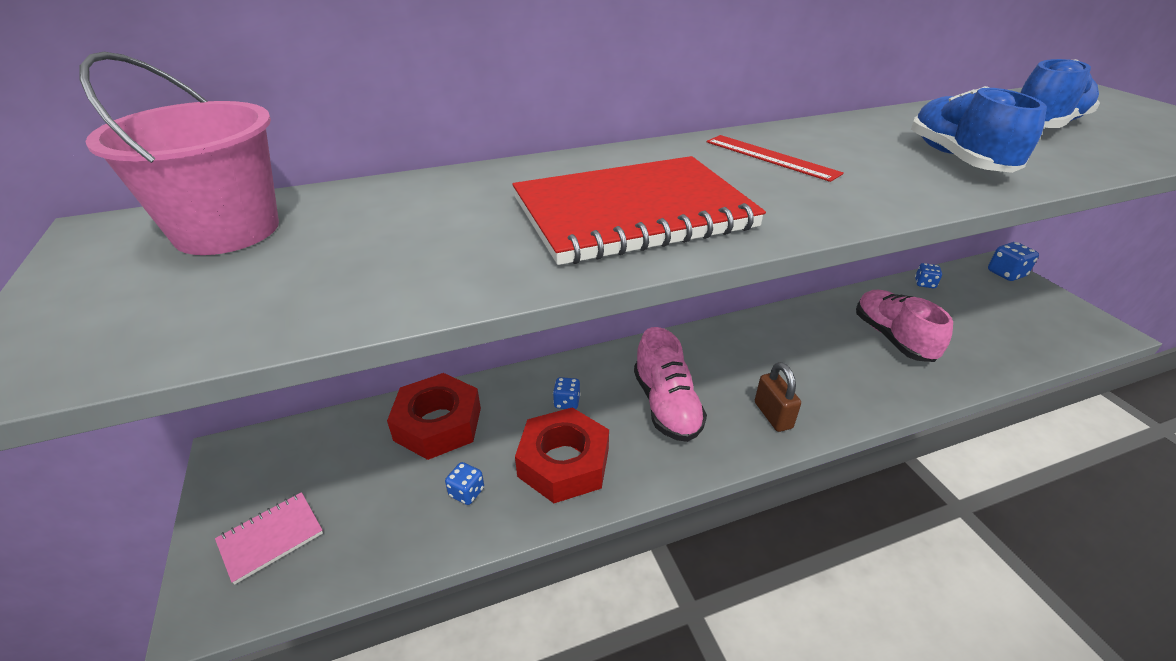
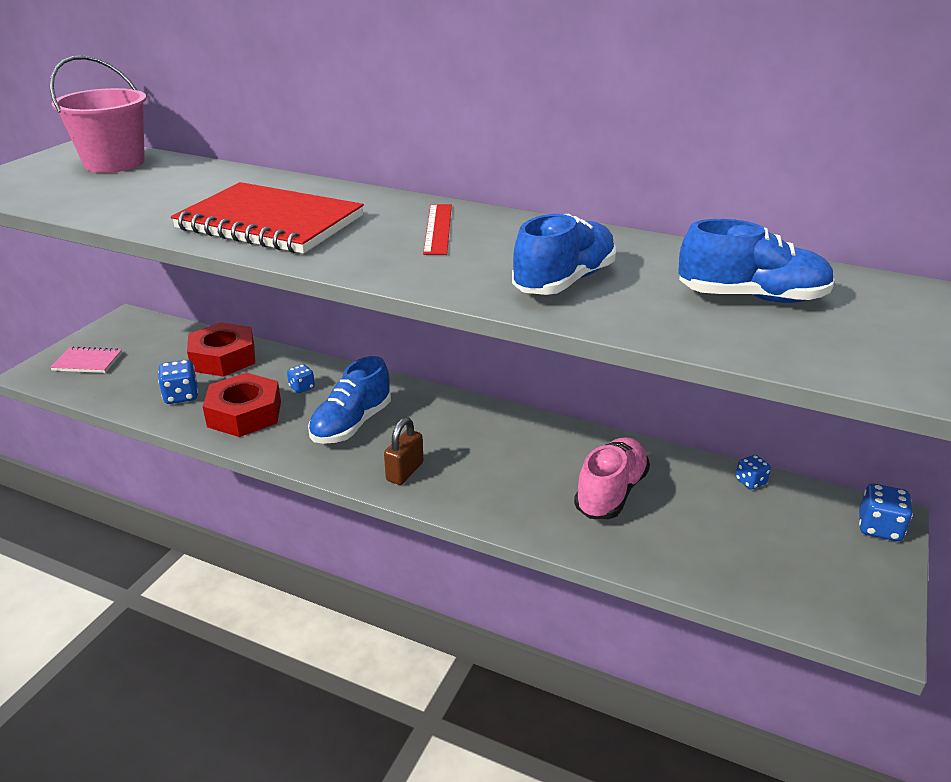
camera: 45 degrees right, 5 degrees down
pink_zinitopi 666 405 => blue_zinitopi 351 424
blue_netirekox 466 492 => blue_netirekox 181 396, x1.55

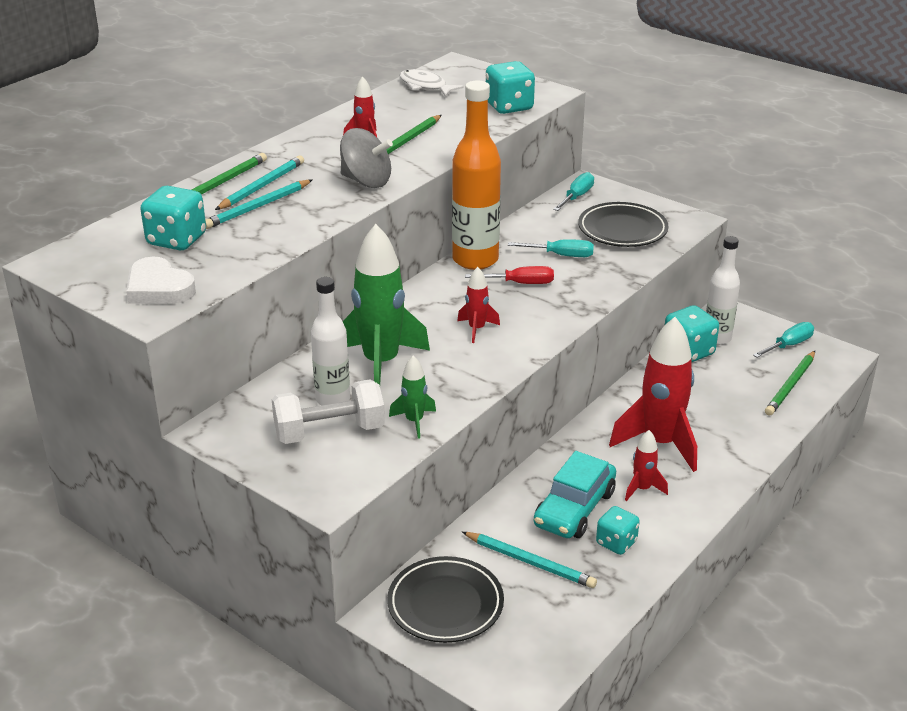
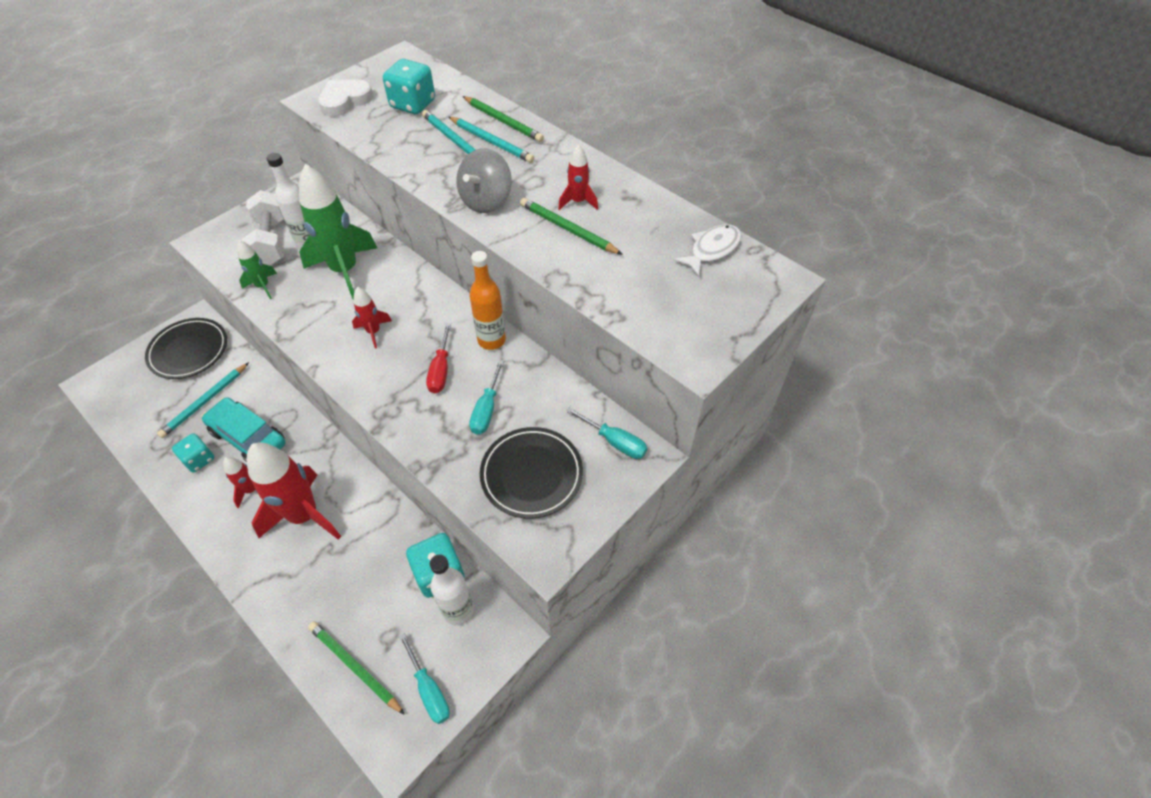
camera: 95 degrees right, 20 degrees up
turquoise_netirekox 509 107 => nothing
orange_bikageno 475 260 => orange_bikageno 491 340, x0.64

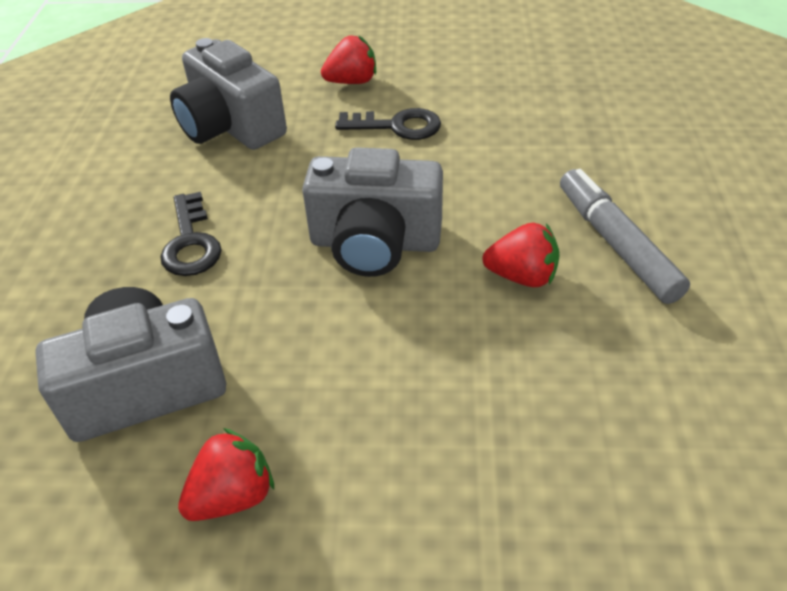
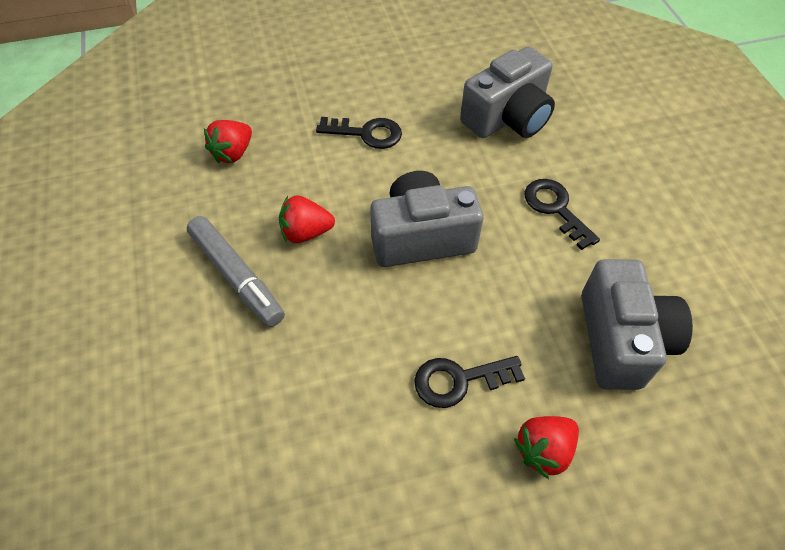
camera: 160 degrees right, 10 degrees up
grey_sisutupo 231 127 => grey_sisutupo 621 340, 60 degrees clockwise
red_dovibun 233 496 => red_dovibun 233 153, relocated
nothing => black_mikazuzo 367 133

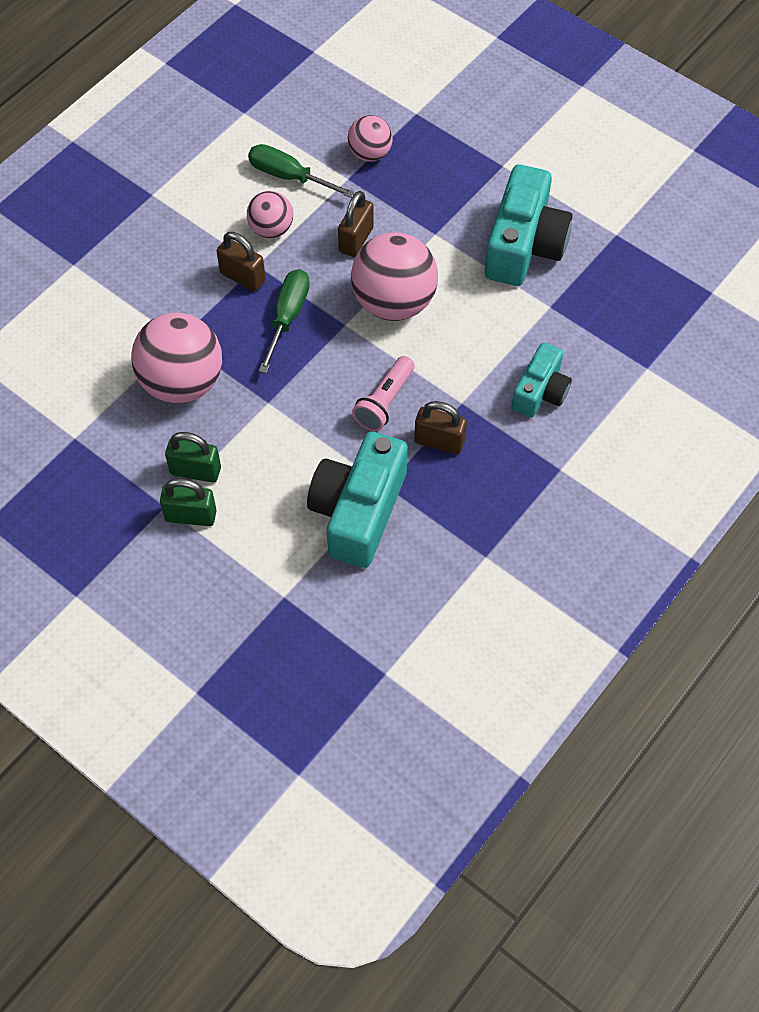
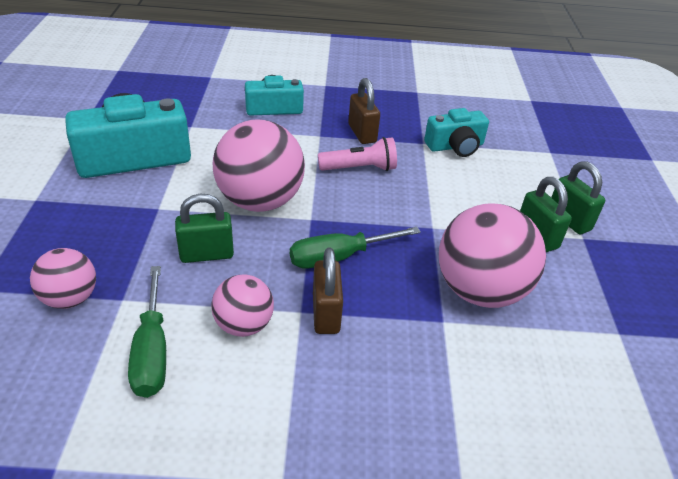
camera: 130 degrees left, 20 degrees down
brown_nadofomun 356 240 => green_nadofomun 206 254
turquoise_sisutupo 358 511 => turquoise_sisutupo 455 146, x0.59

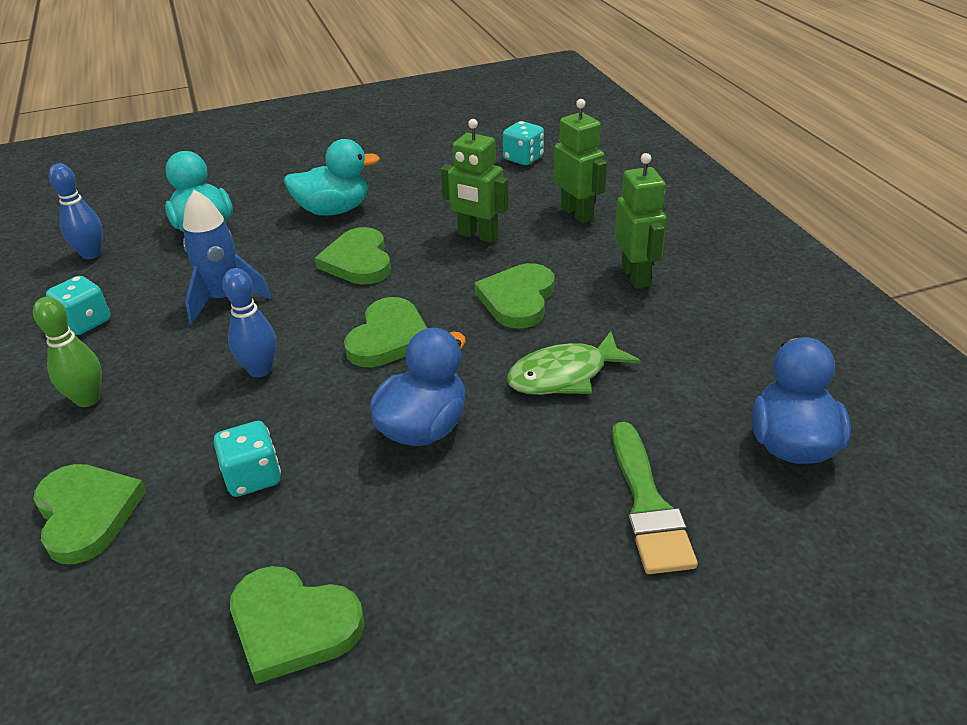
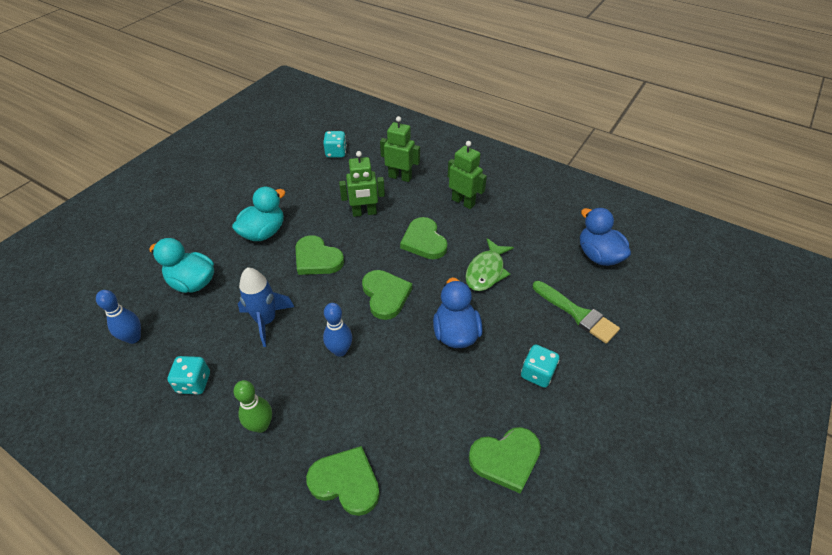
camera: 40 degrees left, 10 degrees up
turquoise_netirekox 253 477 => turquoise_netirekox 537 373, relocated

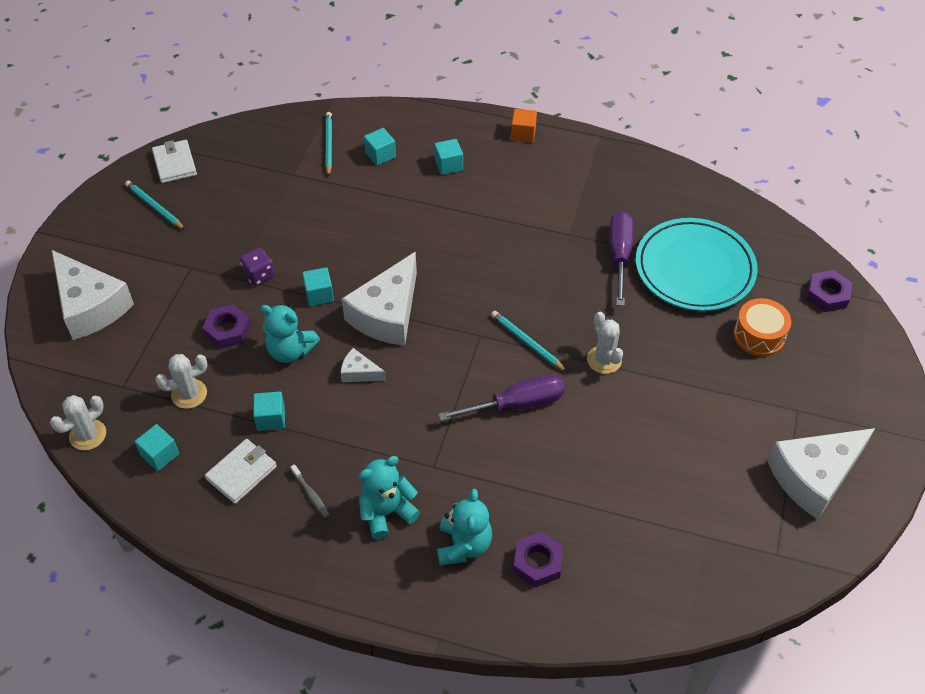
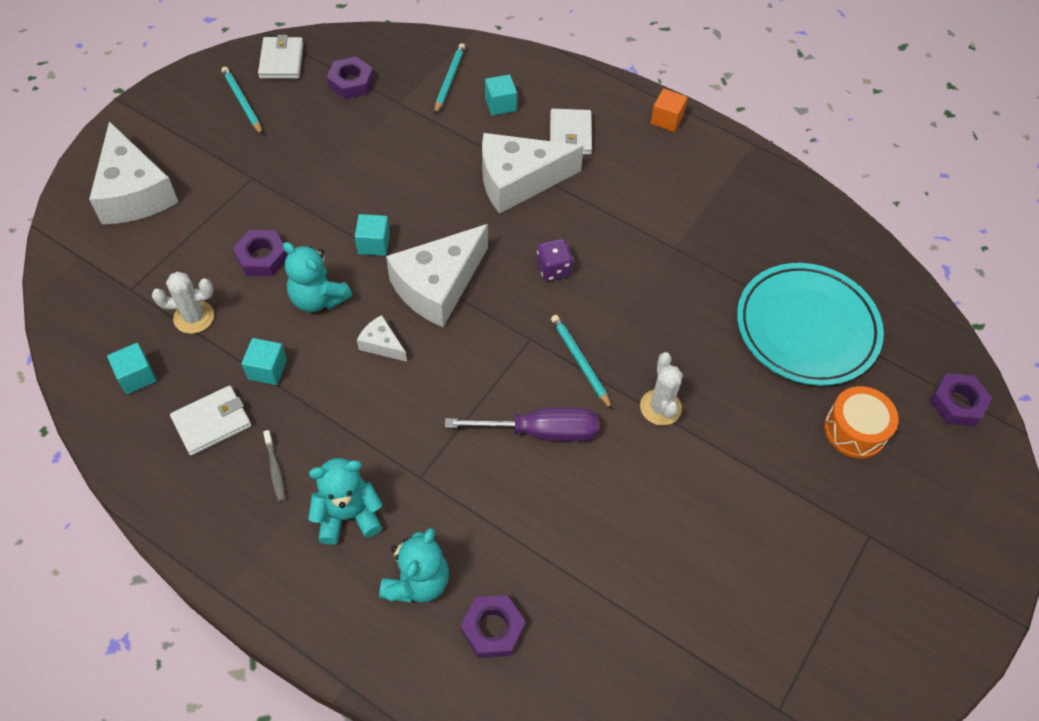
camera: 15 degrees right, 5 degrees up
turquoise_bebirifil 448 165 => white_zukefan 570 134
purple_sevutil 619 256 => nothing
purple_netirekox 259 275 => purple_netirekox 553 269, relocated
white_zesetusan 88 435 => nothing
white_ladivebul 814 477 => white_ladivebul 518 181, relocated
nothing => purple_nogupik 351 83

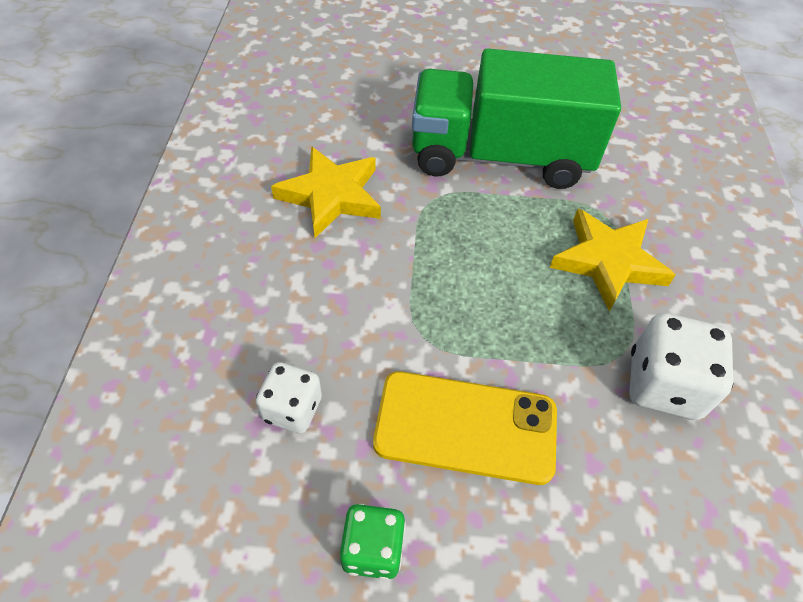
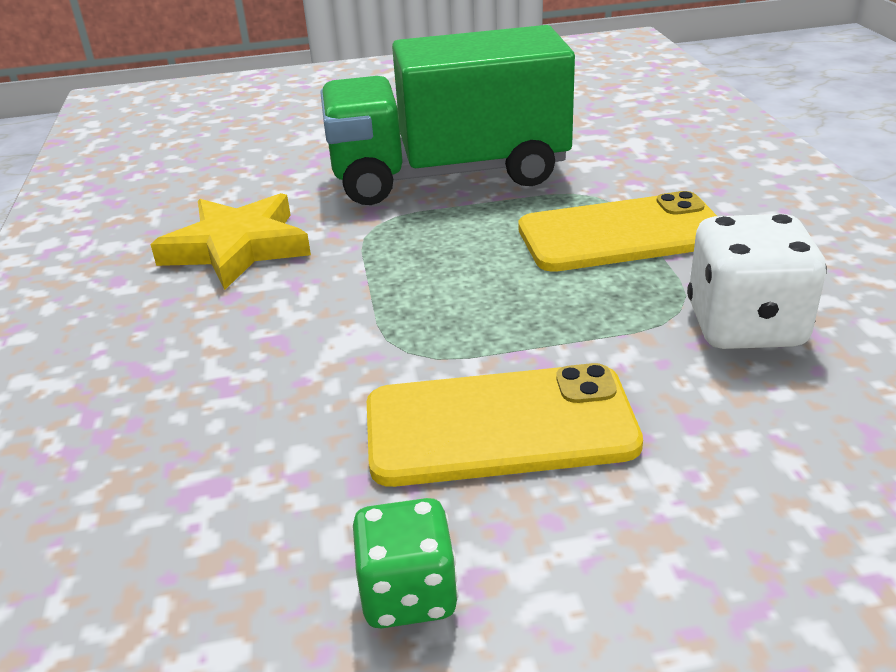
camera: 10 degrees left, 20 degrees down
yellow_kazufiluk 608 262 => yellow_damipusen 622 234
white_netirekox 292 409 => nothing

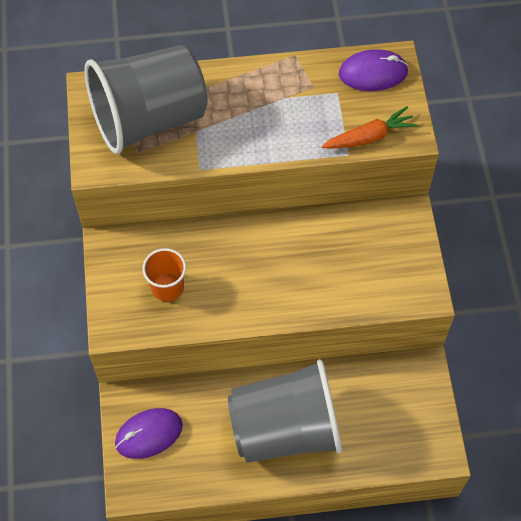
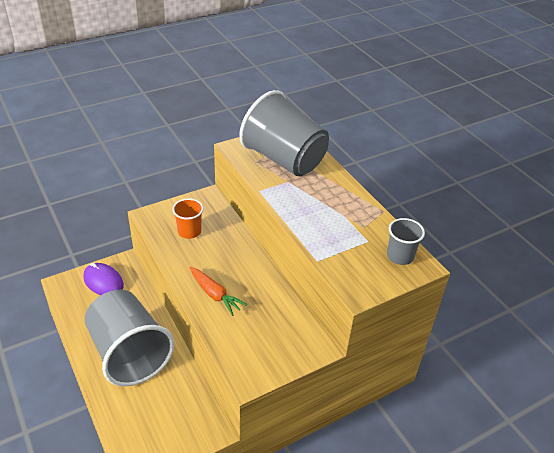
camera: 65 degrees right, 20 degrees down
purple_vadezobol 373 73 => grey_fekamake 400 256
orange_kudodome 370 137 => orange_kudodome 215 295, relocated

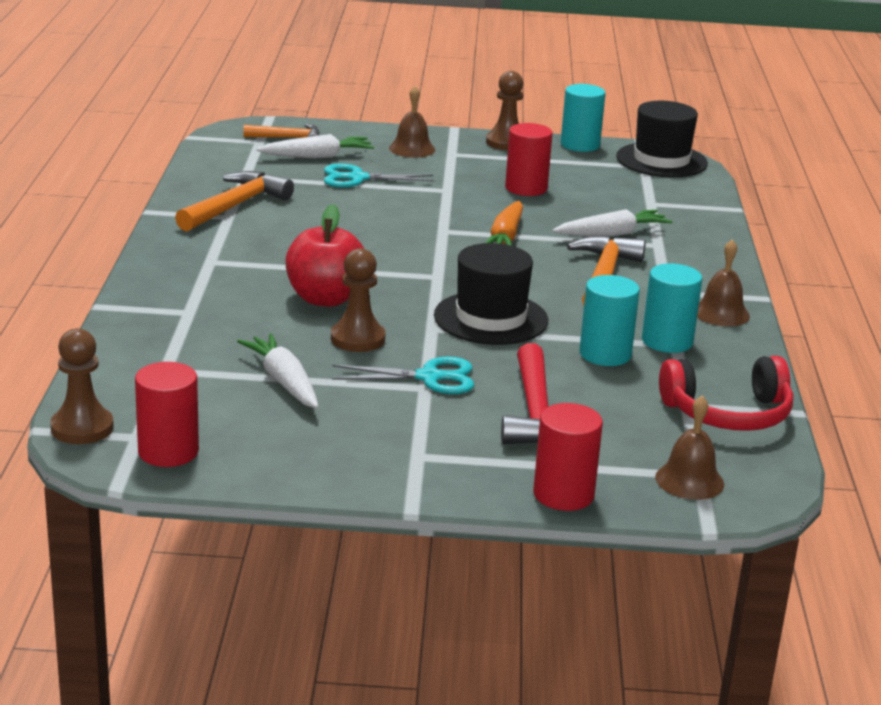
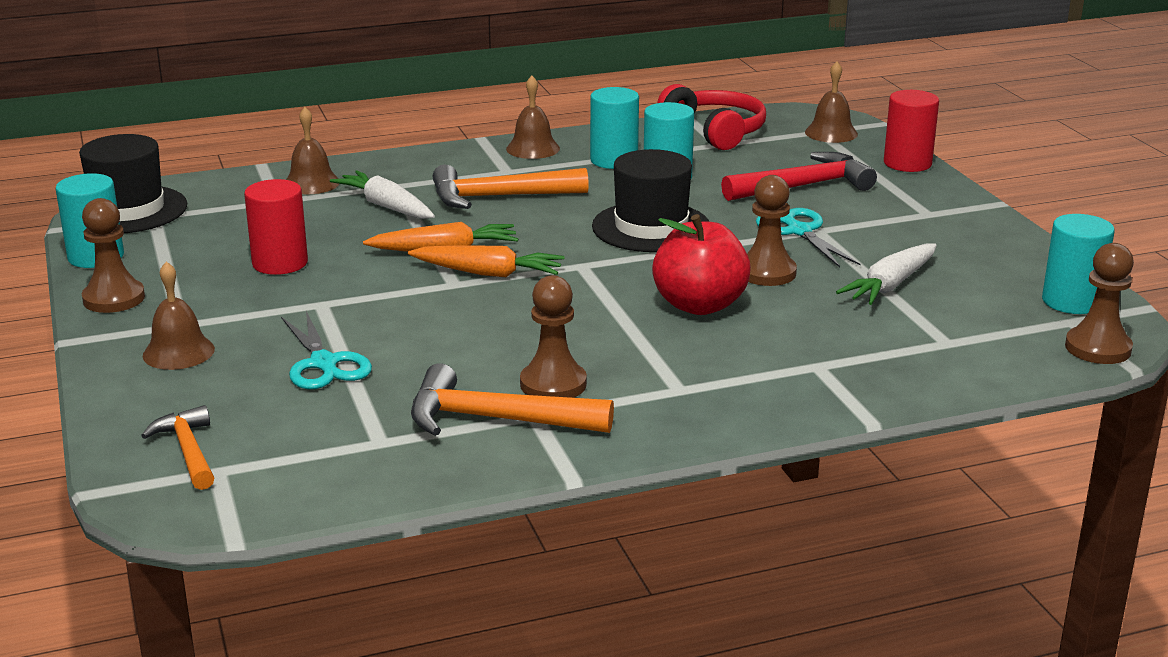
camera: 110 degrees left, 0 degrees up
white_kudodome 317 157 => nothing
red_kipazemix 168 452 => turquoise_kipazemix 1071 301
nothing => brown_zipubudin 311 183
nothing => orange_kudodome 488 273
nothing => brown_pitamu 553 384

